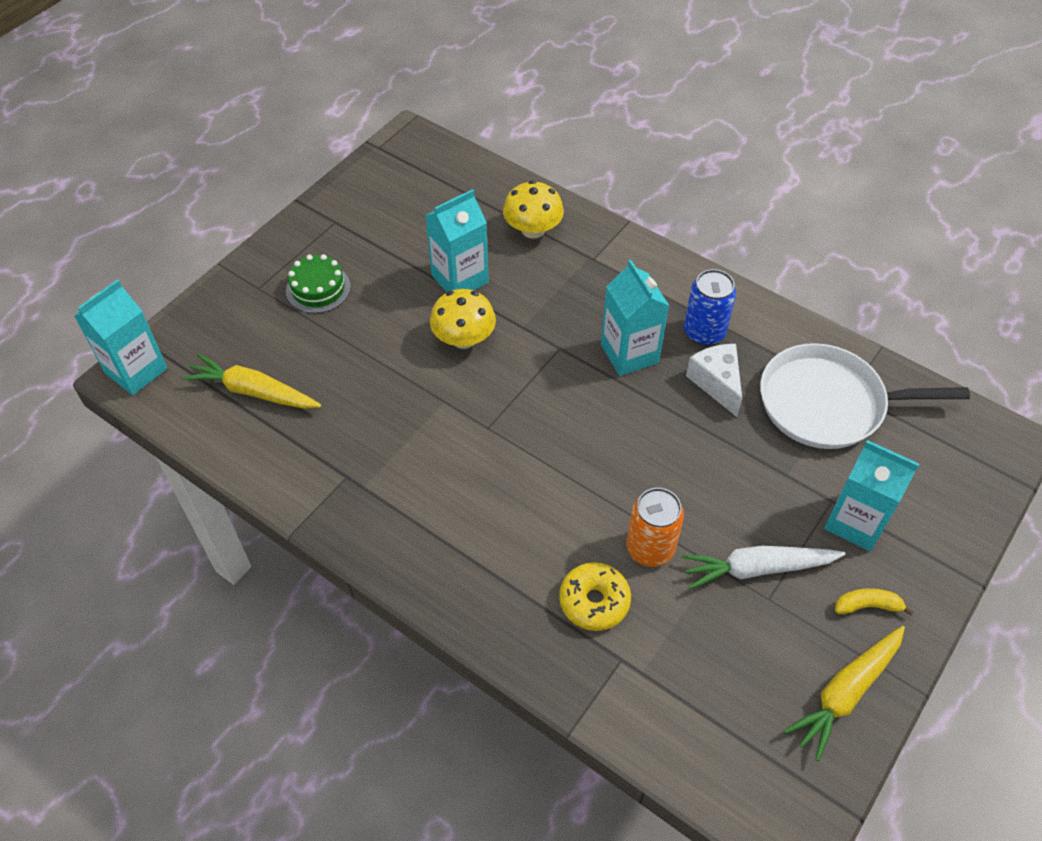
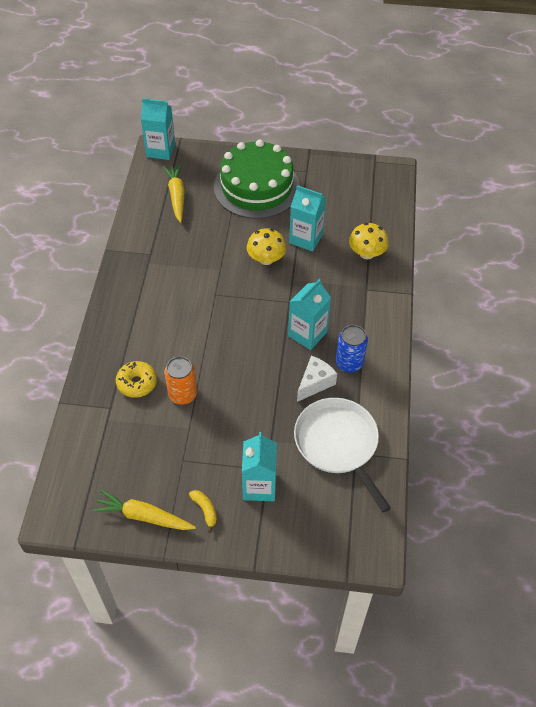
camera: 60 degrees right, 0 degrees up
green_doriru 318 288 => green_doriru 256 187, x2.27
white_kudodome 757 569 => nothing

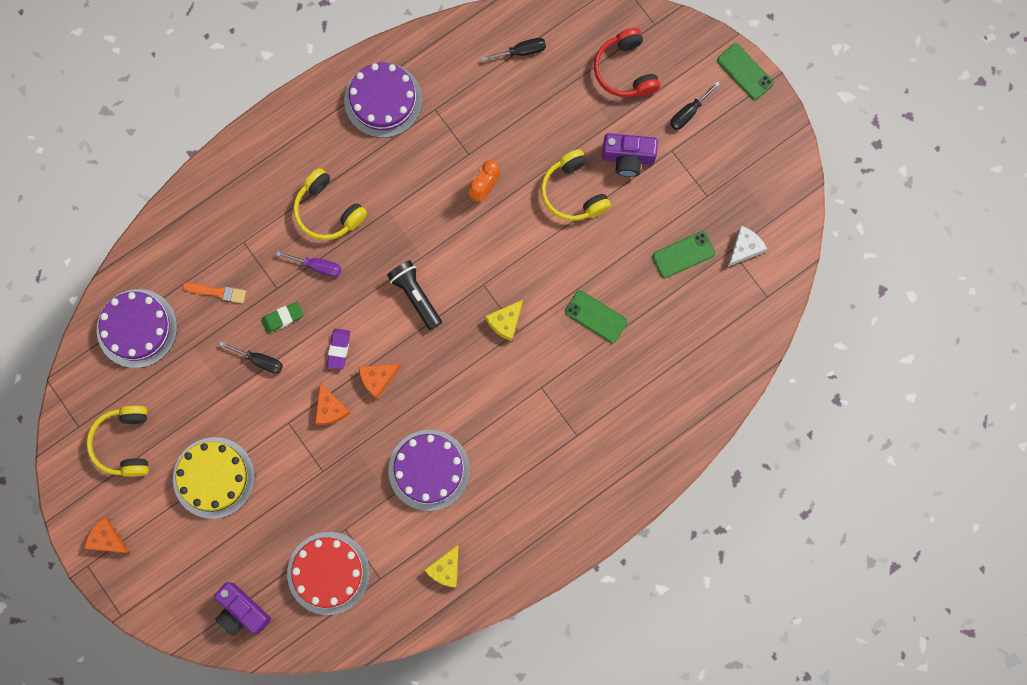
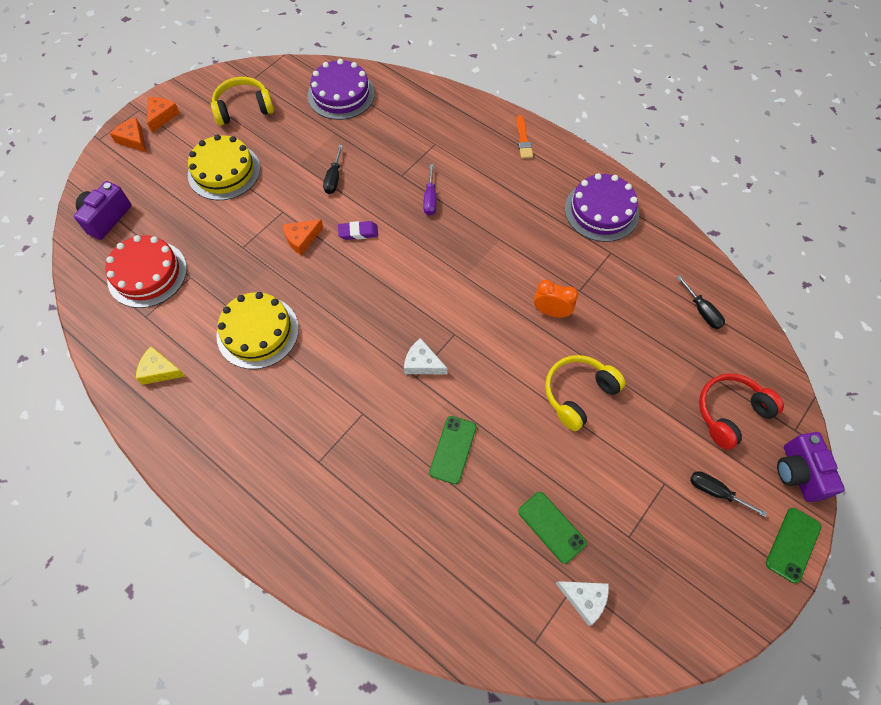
camera: 75 degrees right, 15 degrees down
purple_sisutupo 628 158 => purple_sisutupo 798 473, relocated
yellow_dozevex 328 211 => nothing
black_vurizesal 415 296 => nothing
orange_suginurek 217 292 => orange_suginurek 523 140, relocated
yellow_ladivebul 505 322 => white_ladivebul 422 363
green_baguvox 282 318 => nothing
orange_ladivebul 377 379 => orange_ladivebul 133 139, relocated
purple_doriru 429 470 => yellow_doriru 258 332

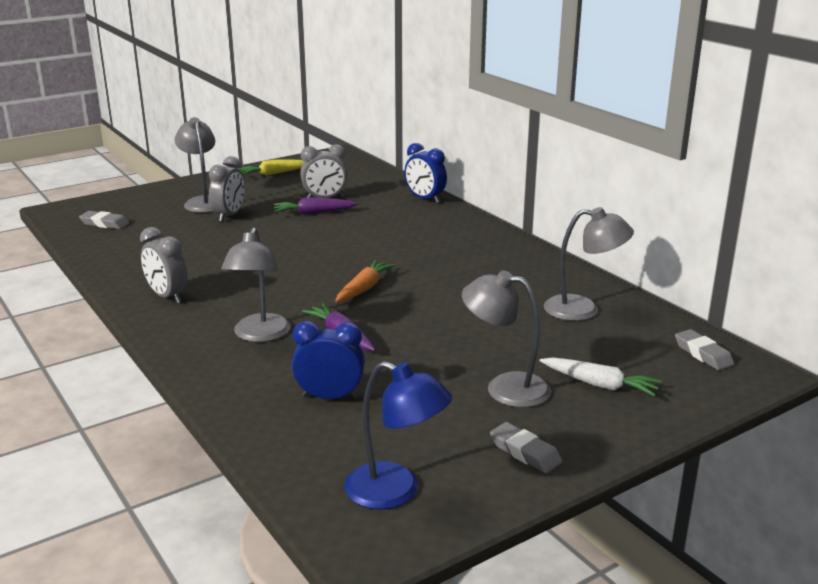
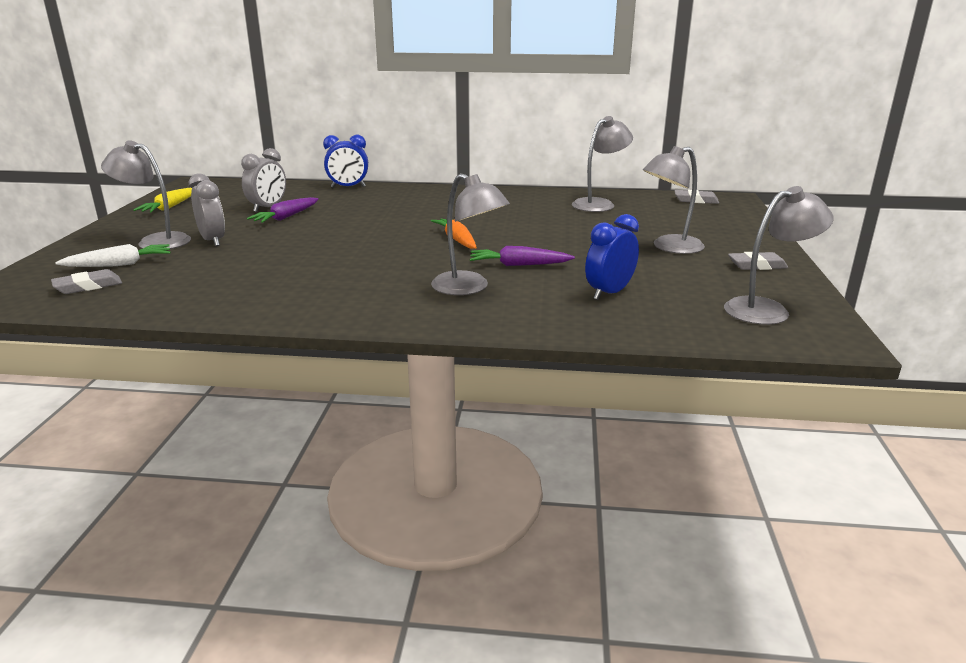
camera: 50 degrees left, 0 degrees up
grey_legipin 167 296 => nothing
white_kudodome 599 384 => white_kudodome 119 264, relocated
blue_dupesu 396 491 => grey_dupesu 767 309

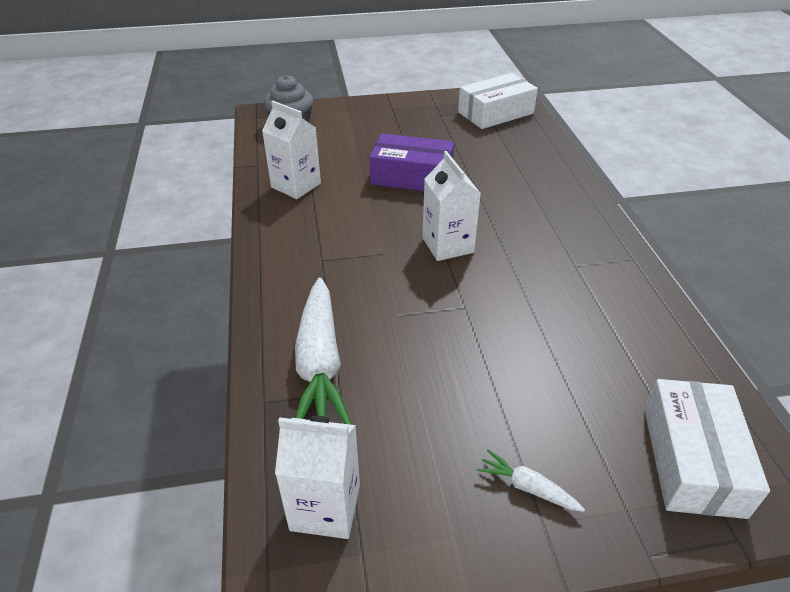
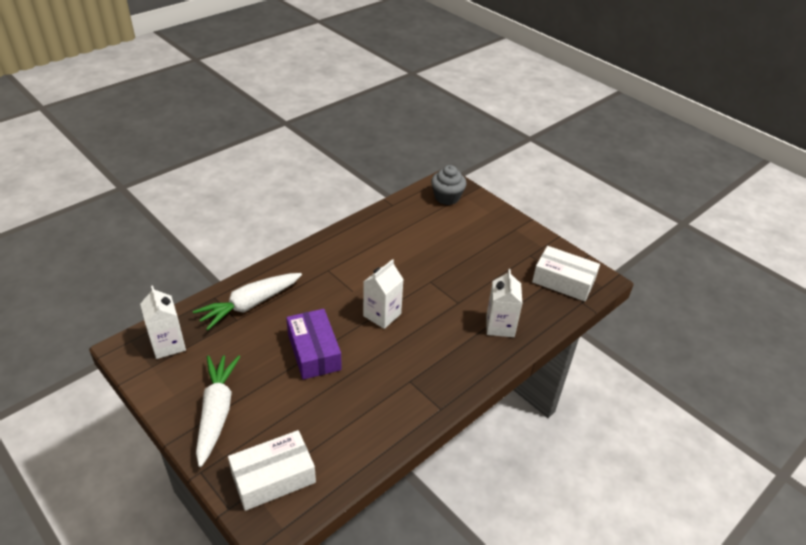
camera: 55 degrees right, 0 degrees up
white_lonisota 296 185 => white_lonisota 500 326, relocated
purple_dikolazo 412 176 => purple_dikolazo 314 351, relocated
white_kudodome 527 487 => white_kudodome 216 411, x2.23

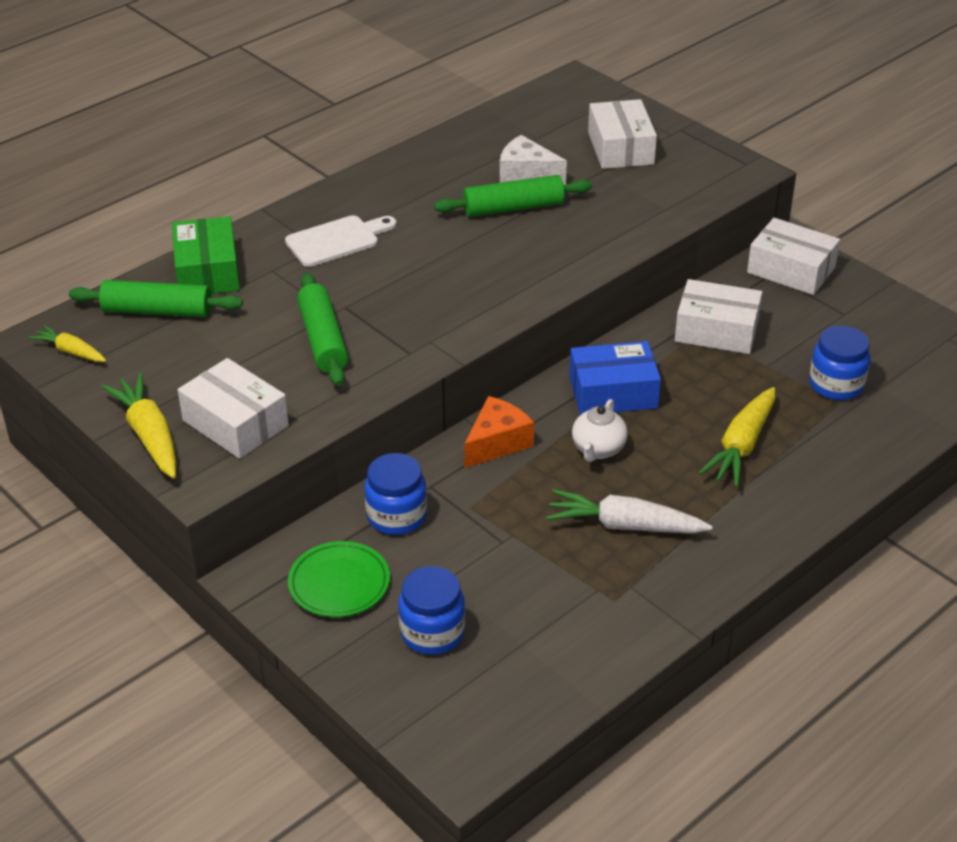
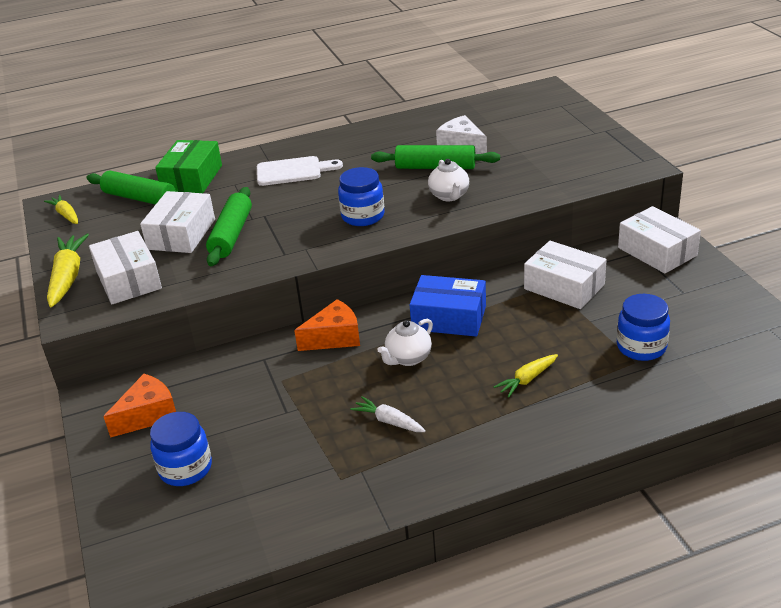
camera: 25 degrees right, 5 degrees down
white_dikolazo 620 148 => white_dikolazo 181 234, relocated
yellow_kudodome 741 446 => yellow_kudodome 527 380, x0.59
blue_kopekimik 396 516 => blue_kopekimik 363 216, relocated
white_kudodome 624 525 => white_kudodome 388 421, x0.59
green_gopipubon 339 583 => orange_ladivebul 148 415
nothing => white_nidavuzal 449 196

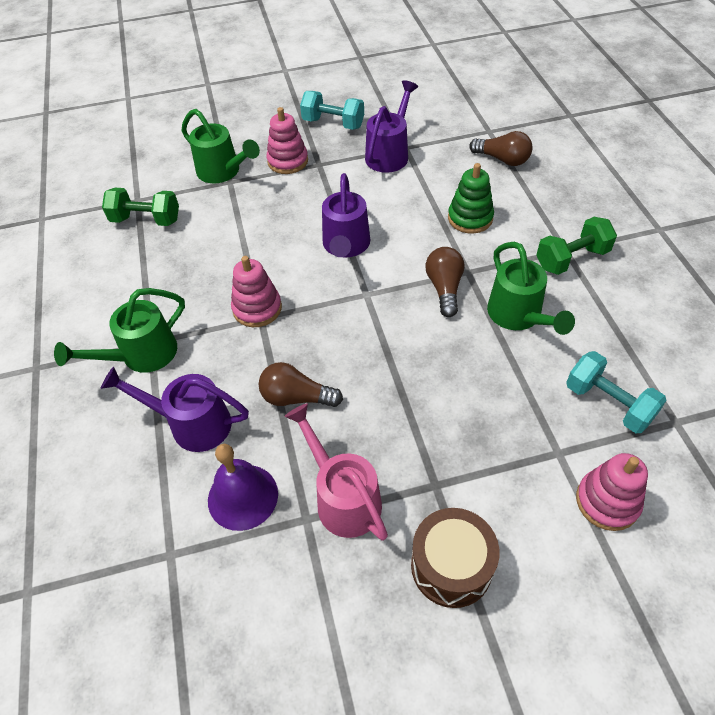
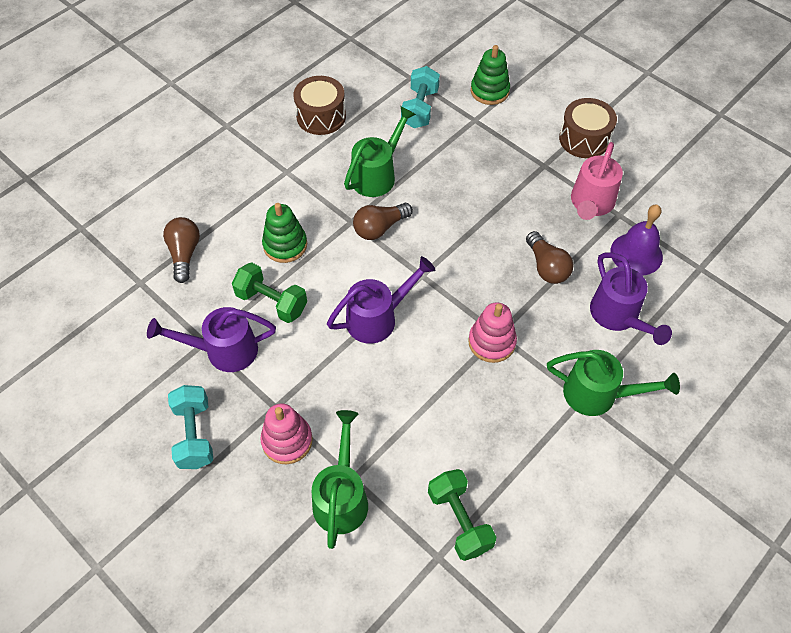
camera: 125 degrees left, 5 degrees up
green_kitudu 571 259 => green_kitudu 272 302, relocated
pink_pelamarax 607 501 => green_pelamarax 489 91
nothing => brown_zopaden 321 116

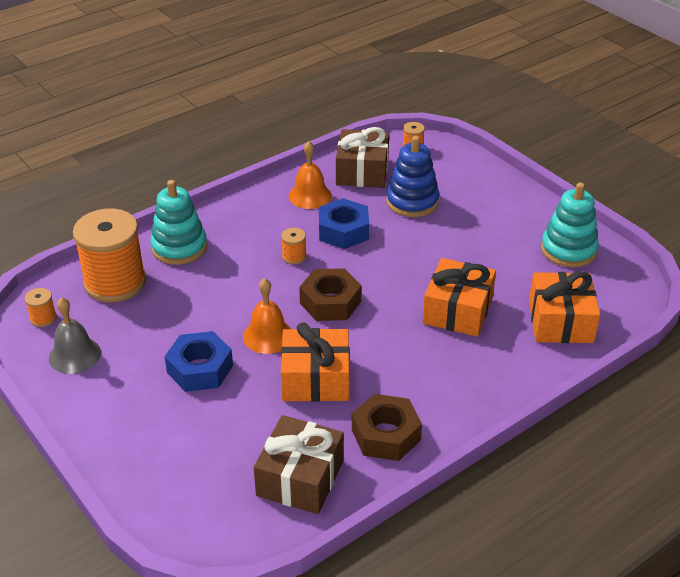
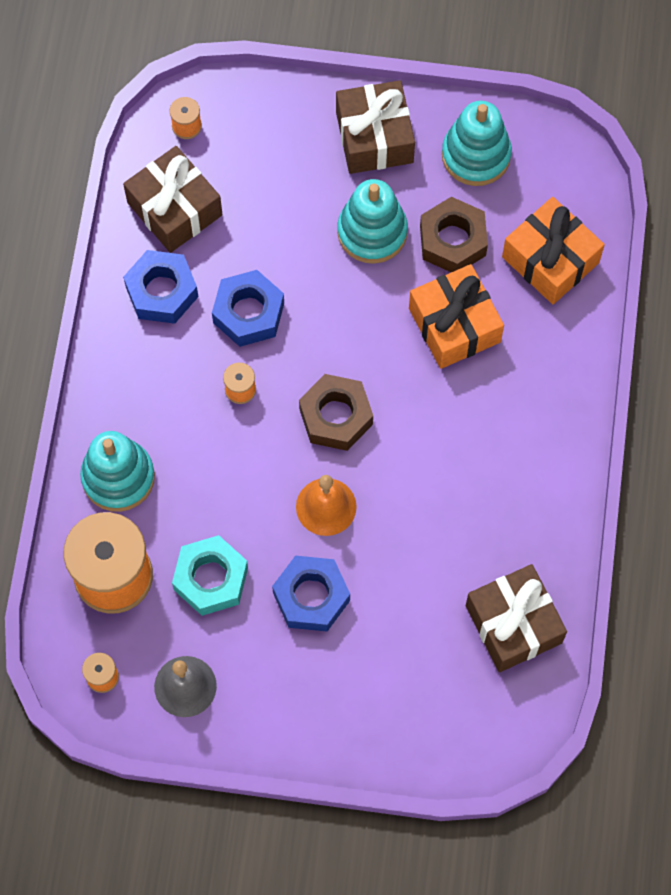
camera: 45 degrees left, 30 degrees up
blue_pelamarax 412 202 => nothing
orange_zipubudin 310 196 => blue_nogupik 162 292
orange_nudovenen 315 379 => nothing
brown_nogupik 386 435 => brown_nogupik 453 241, relocated
nothing => brown_nudovenen 374 137
nothing => turquoise_pelamarax 372 232
nothing => turquoise_nogupik 211 579

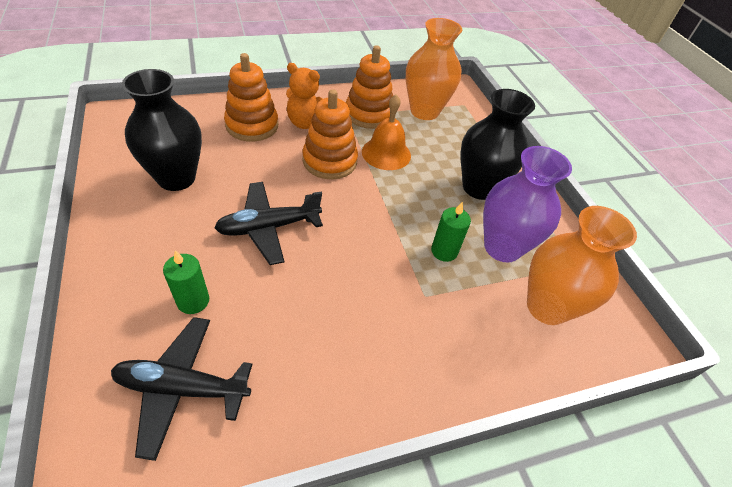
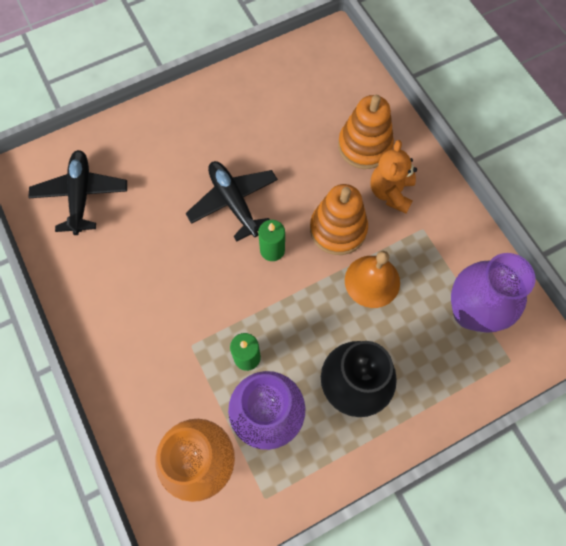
camera: 85 degrees right, 20 degrees up
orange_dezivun 424 111 => purple_dezivun 471 312
orange_pelamarax 369 114 => nothing
black_dezivun 176 178 => nothing
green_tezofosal 193 301 => green_tezofosal 272 250, relocated

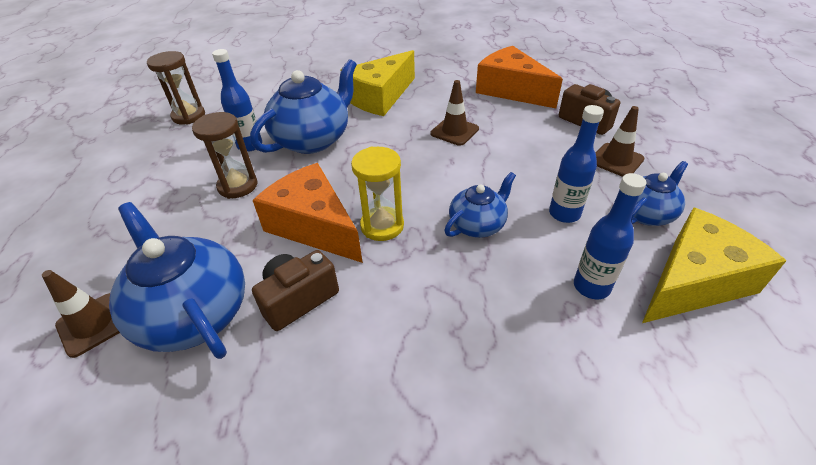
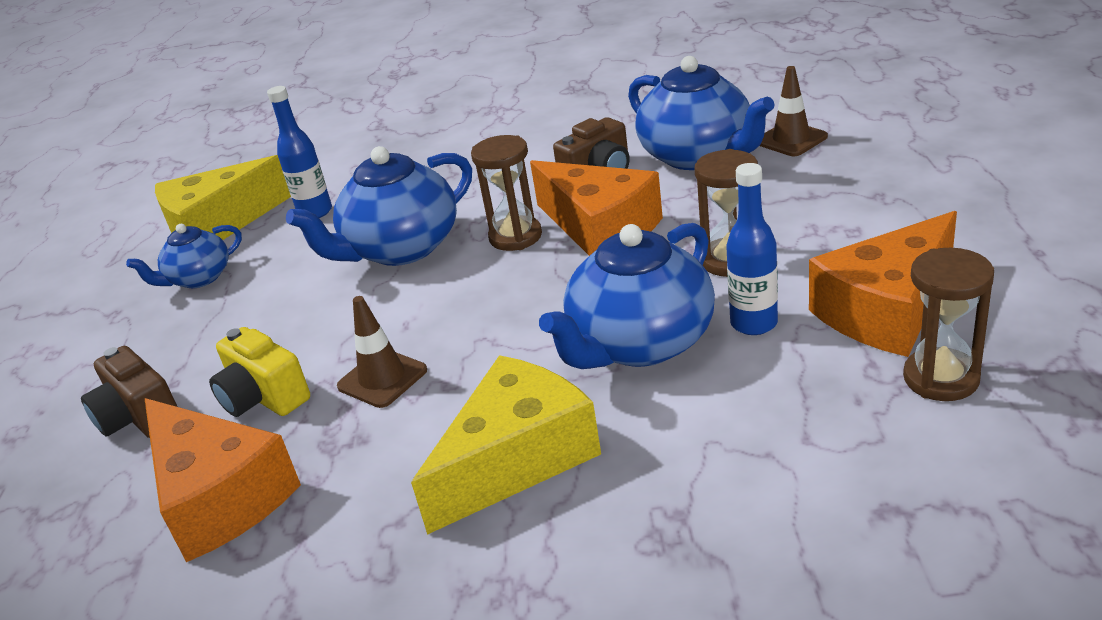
camera: 175 degrees left, 10 degrees down
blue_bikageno 564 214 => nothing
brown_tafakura 616 160 => nothing
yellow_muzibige 382 226 => brown_muzibige 515 237
blue_nidavuzal 478 225 => blue_nidavuzal 401 249, x1.76
nothing => orange_ladivebul 887 310
nothing => yellow_sisutupo 264 397

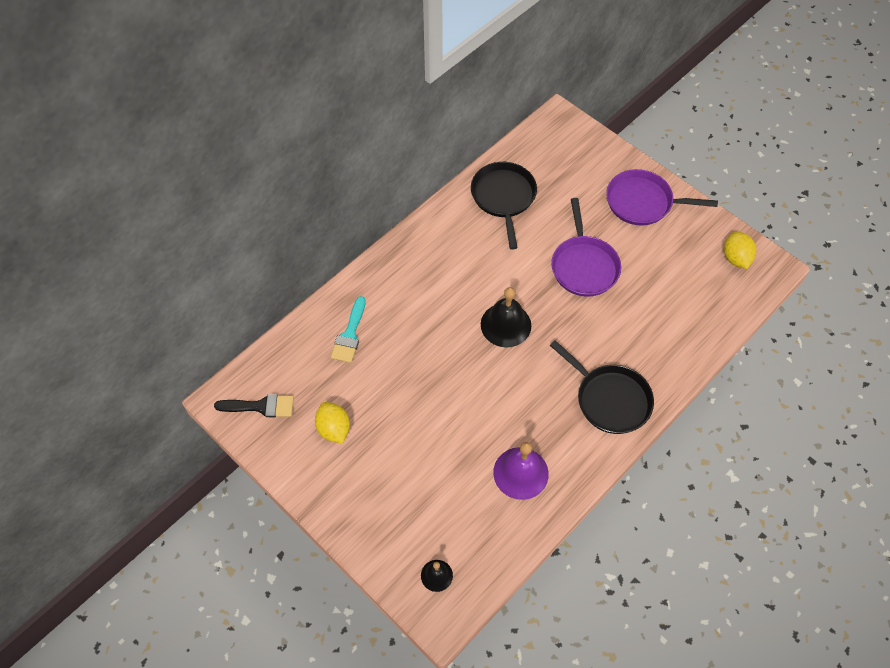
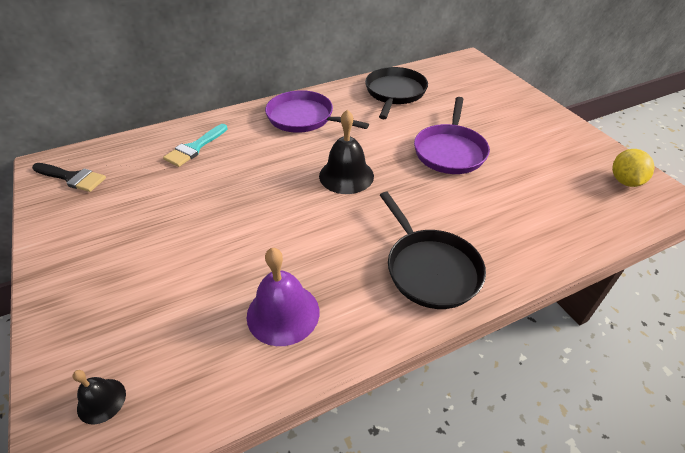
camera: 20 degrees right, 15 degrees down
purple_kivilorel 642 202 => purple_kivilorel 303 118, relocated
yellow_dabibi 334 429 => nothing

